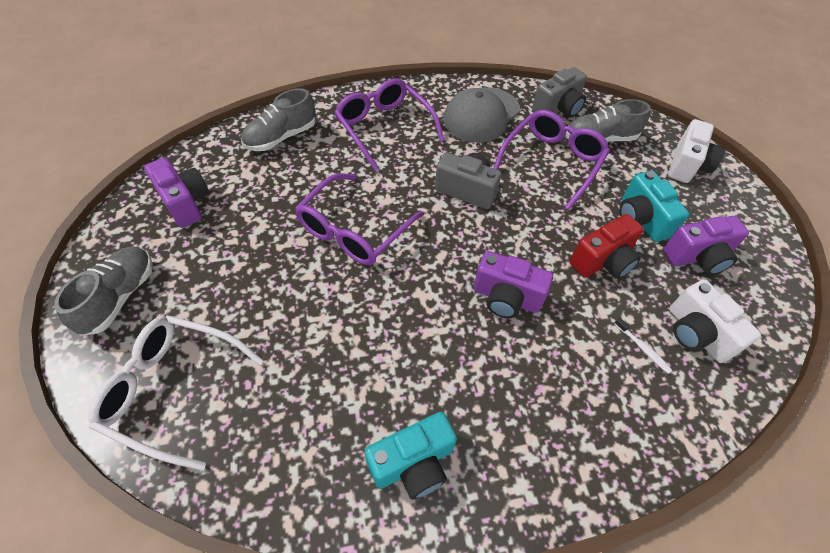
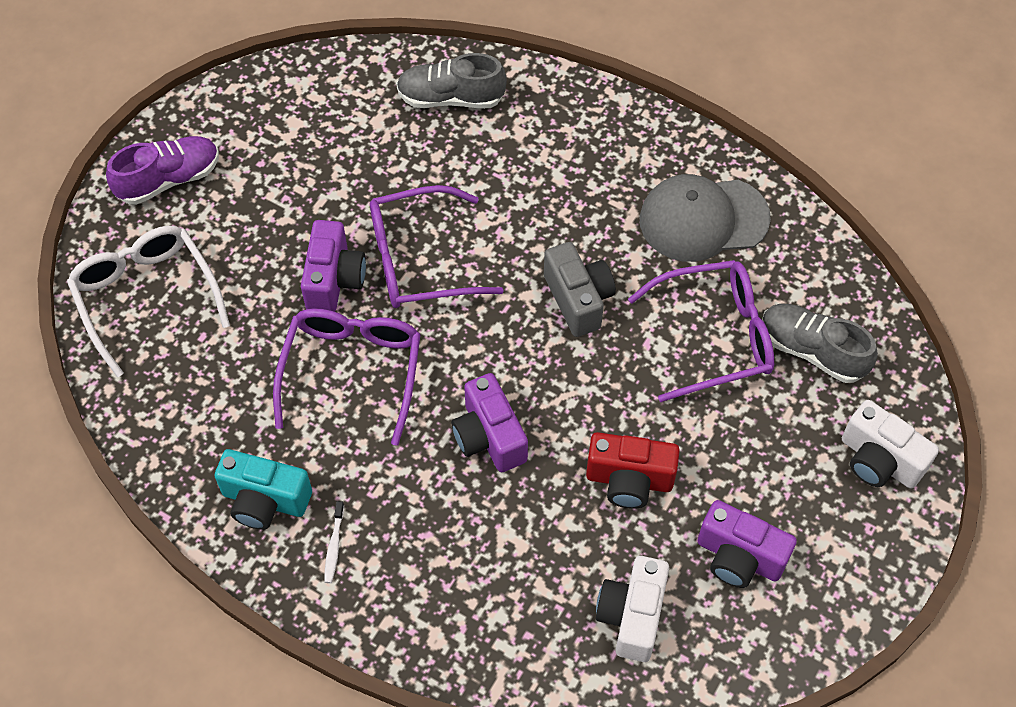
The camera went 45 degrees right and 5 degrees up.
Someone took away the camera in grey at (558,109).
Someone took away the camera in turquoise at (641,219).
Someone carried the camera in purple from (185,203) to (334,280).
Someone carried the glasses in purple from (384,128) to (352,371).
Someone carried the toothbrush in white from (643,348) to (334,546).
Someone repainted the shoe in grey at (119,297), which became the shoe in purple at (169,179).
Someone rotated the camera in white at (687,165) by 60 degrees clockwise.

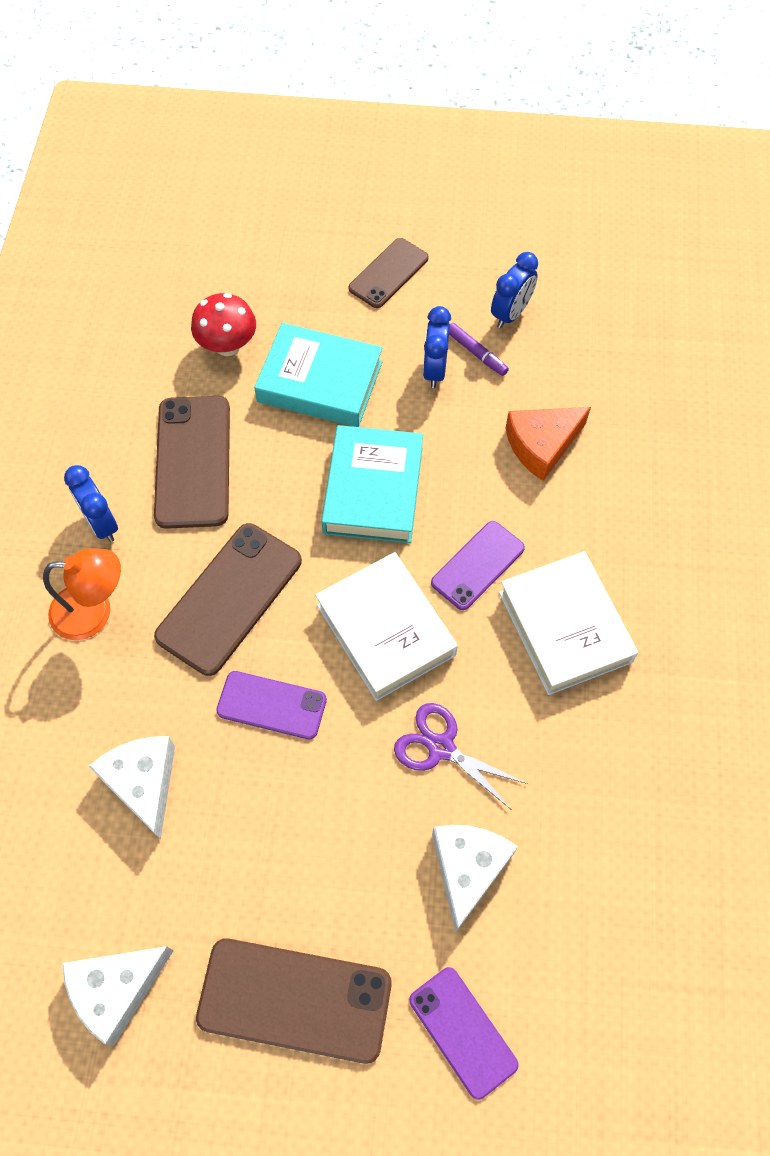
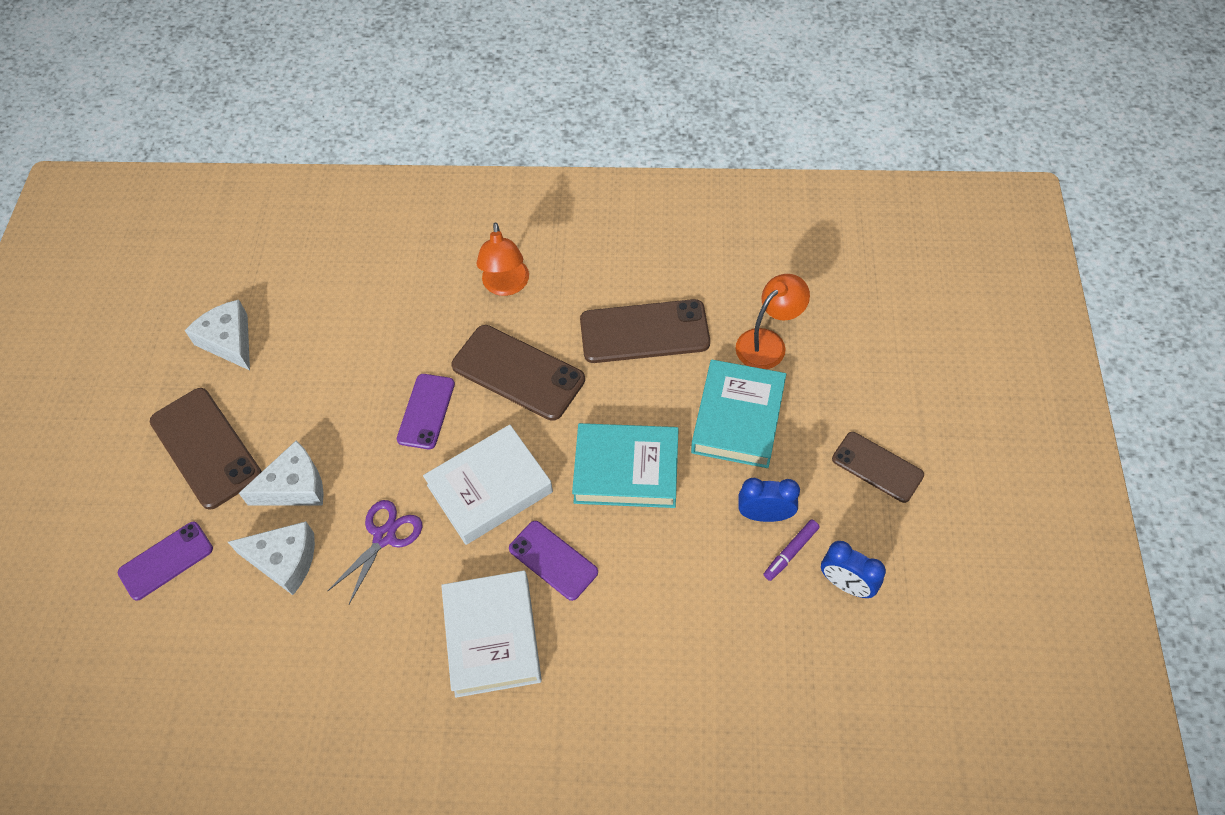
The camera went 90 degrees right and 5 degrees down.
Someone took away the clock in blue at (101,523).
Someone took away the cheese in orange at (541,445).
Someone carried the cheese in white from (143,783) to (294,486).
Someone swapped the mushroom in red at (228,345) for the lamp in orange at (768,342).
Someone rotated the phone in brown at (294,1000) by 45 degrees counterclockwise.
Someone rotated the book in white at (564,627) by 75 degrees counterclockwise.

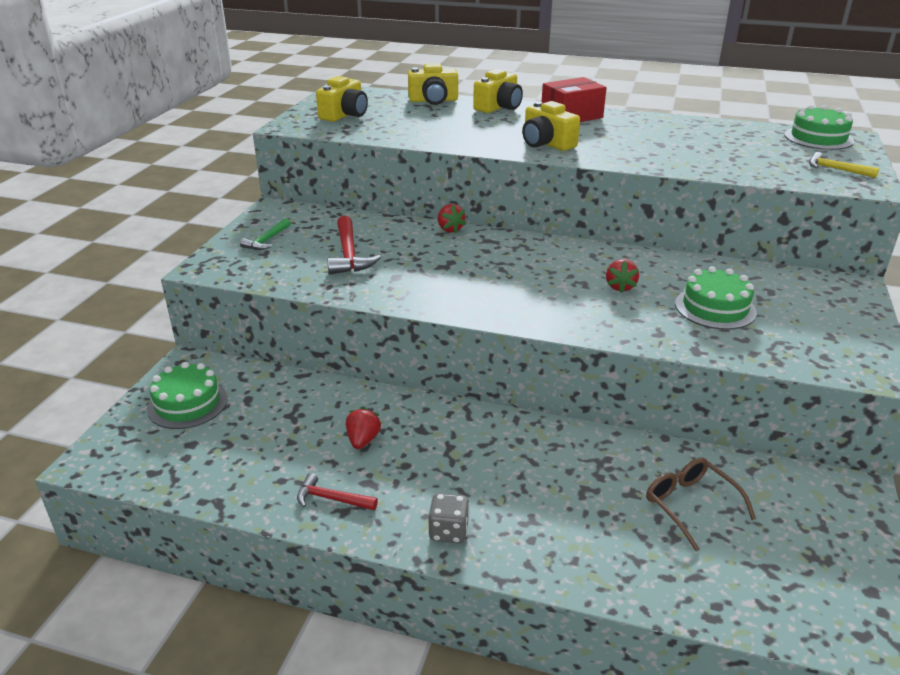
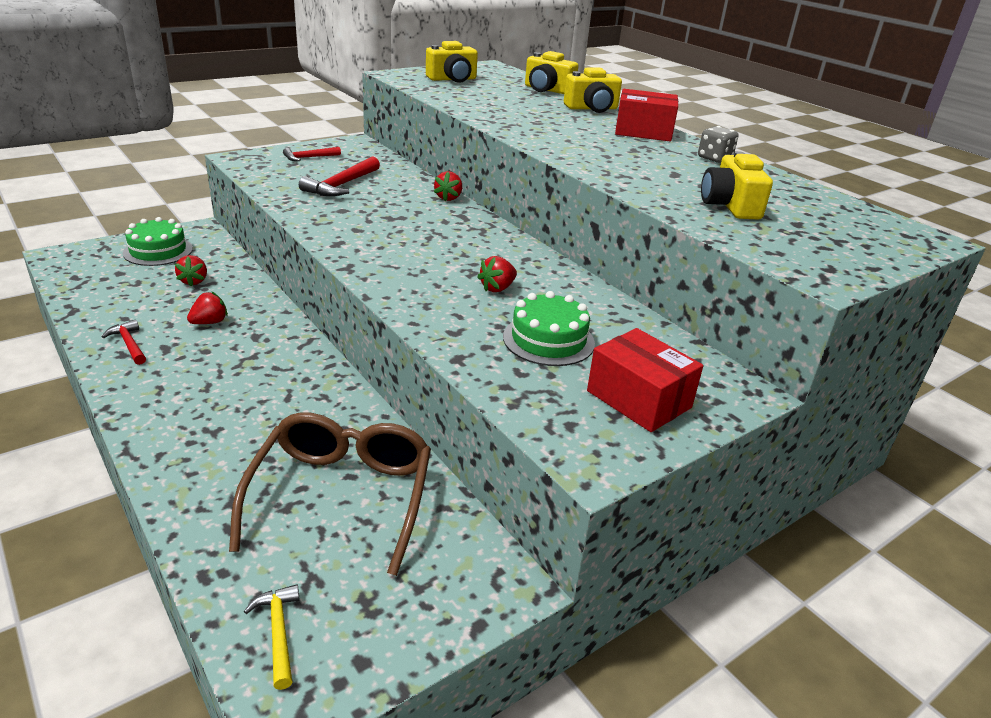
The camera went 35 degrees right and 0 degrees up.
Someone took away the cake in green at (818,138).
Someone put down the strawberry in red at (194,281).
Someone put down the box in red at (638,399).
Someone carried the dice in grey from (448,531) to (714,158).
Someone carried the camera in yellow from (546,144) to (730,206).
Someone carried the hammer in yellow from (836,169) to (278,632).
Someone repainted the hammer in green at (267,240), which became the hammer in red at (309,158).
Someone scaled the glasses in brown at (691,506) by 1.74.

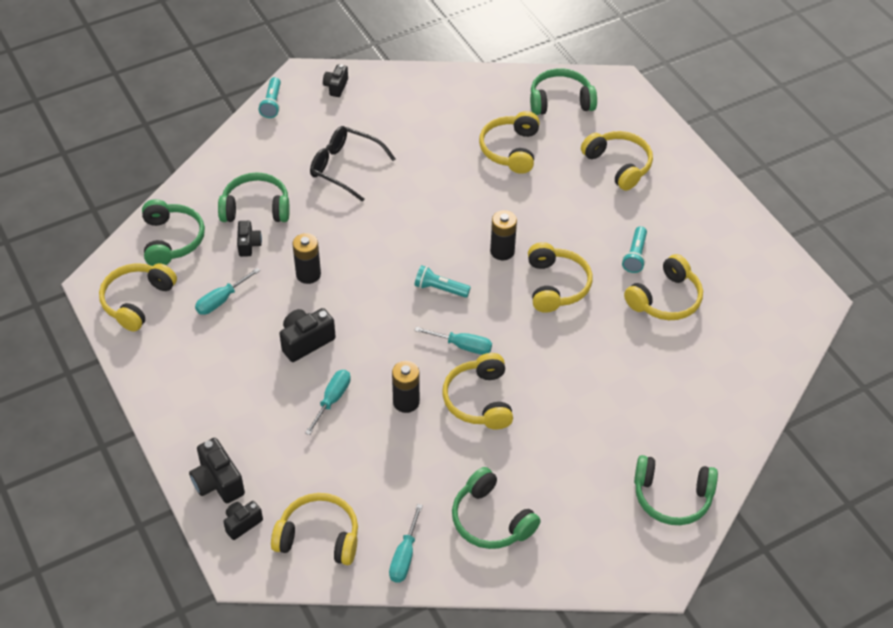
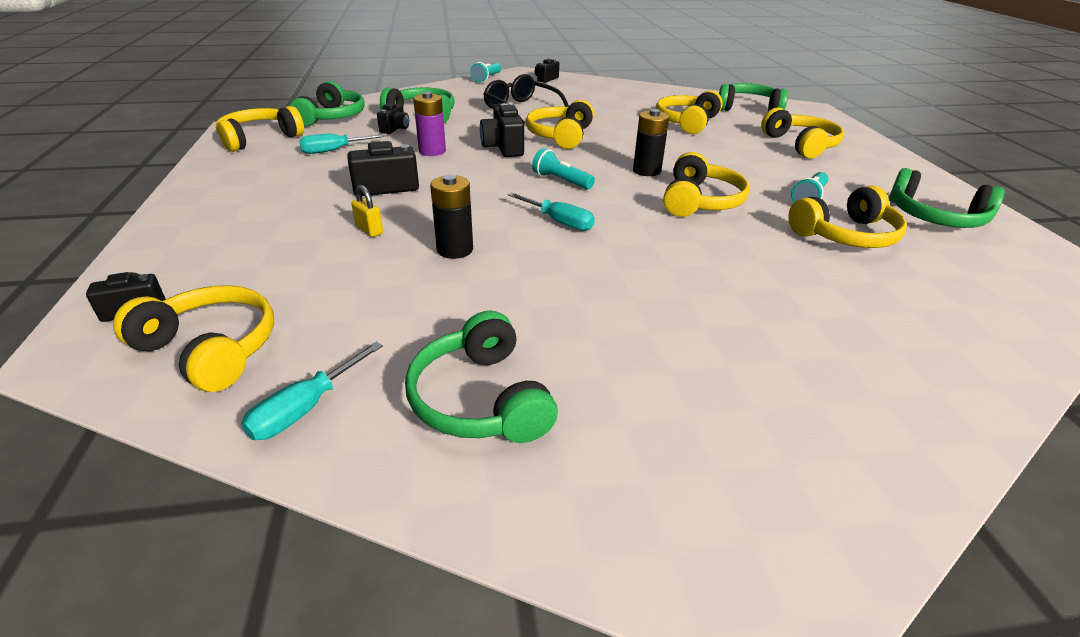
The camera went 20 degrees right and 15 degrees down.
Someone carried the camera in black from (218,482) to (503,148).
Someone carried the headphones in yellow from (479,400) to (560,136).
Someone carried the headphones in green from (672,497) to (935,217).
Someone swapped the screwdriver in turquoise at (332,400) for the padlock in yellow at (369,230).
Someone repainted the battery in black at (308,274), which became the battery in purple at (432,151).

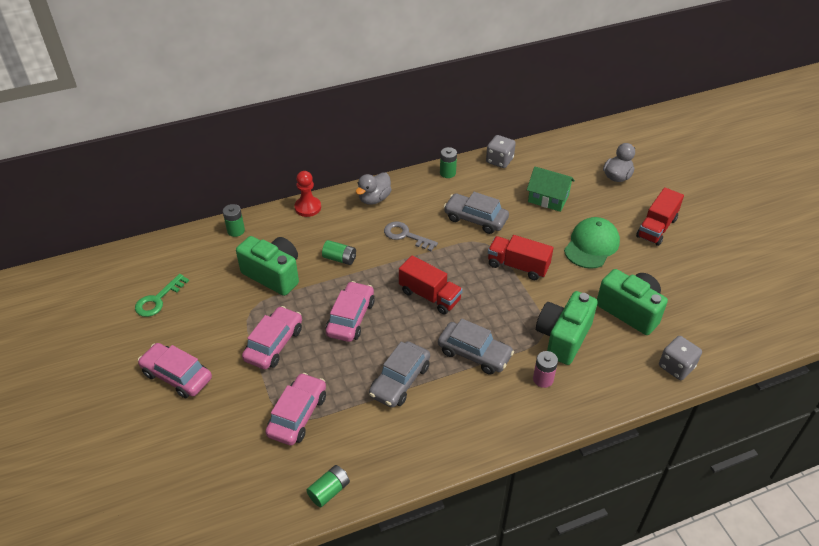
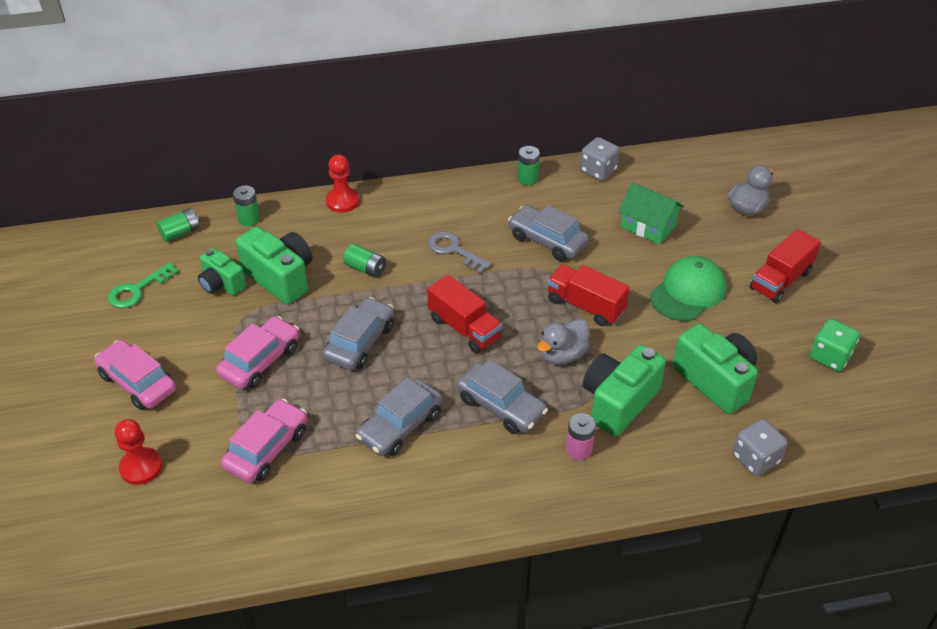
The camera went 10 degrees right and 0 degrees up.
Someone put down the pawn in red at (141,467).
Someone put down the camera in green at (221,284).
Someone put down the dice in green at (830,357).
Someone carried the battery in green from (329,491) to (180,232).
Someone carried the duck in grey from (374,199) to (562,355).
Someone repainted the car in pink at (350,318), which became the car in grey at (360,342).

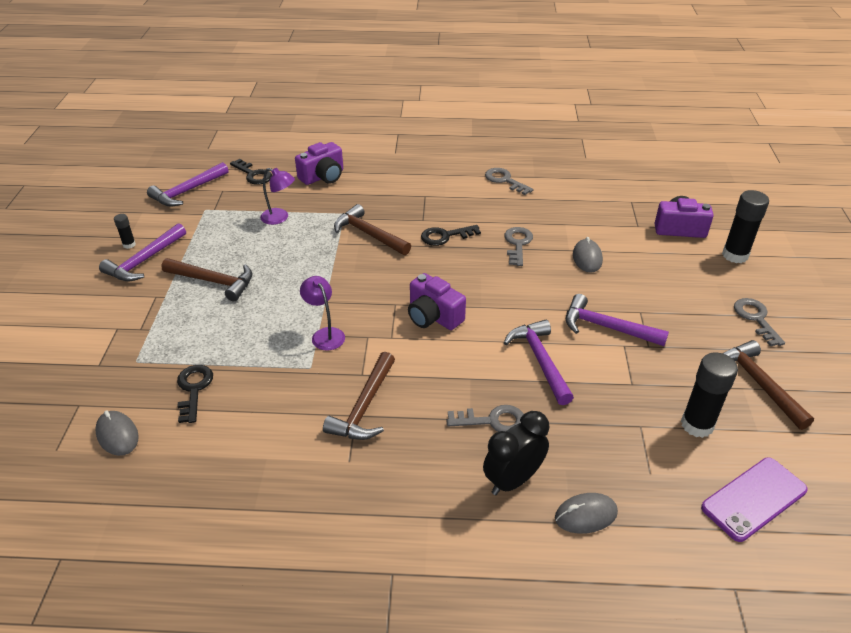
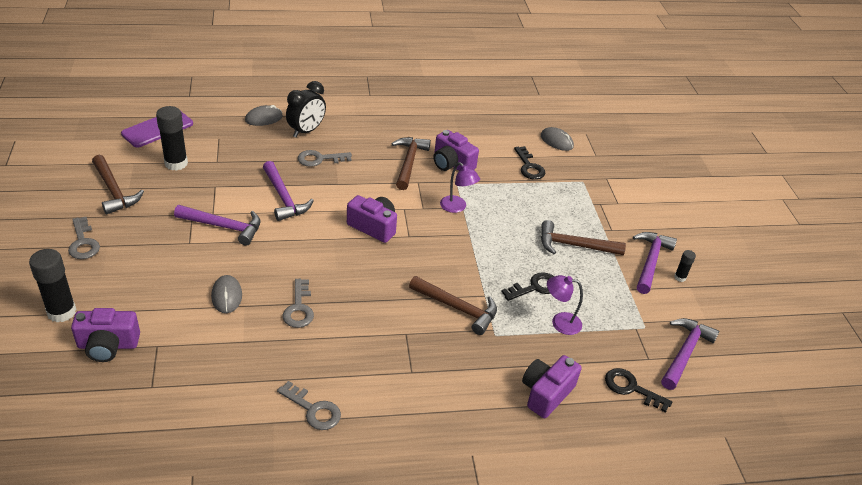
The camera went 165 degrees right and 0 degrees up.
Someone put down the camera in purple at (452,164).
Someone carried the key in black from (445,236) to (535,287).

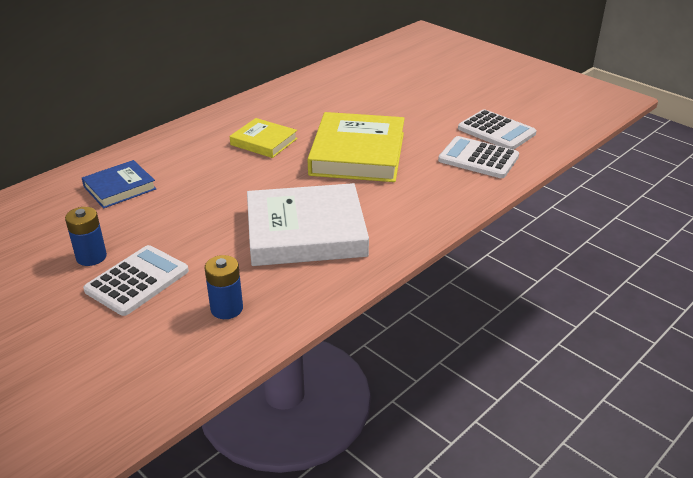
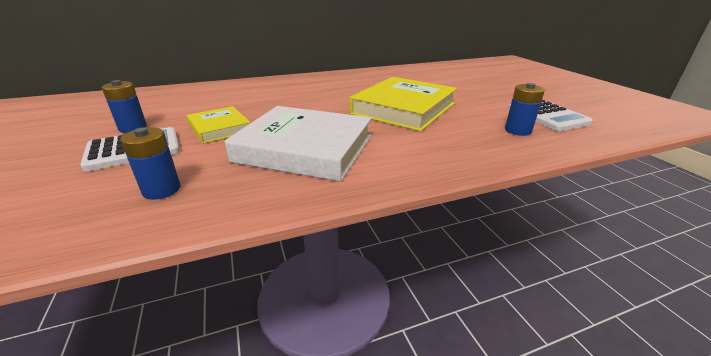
The camera went 25 degrees right and 5 degrees down.
Someone took away the book in blue at (119,188).
Someone carried the book in yellow from (264,142) to (219,128).
Someone swapped the calculator in white at (478,158) for the battery in blue at (518,130).

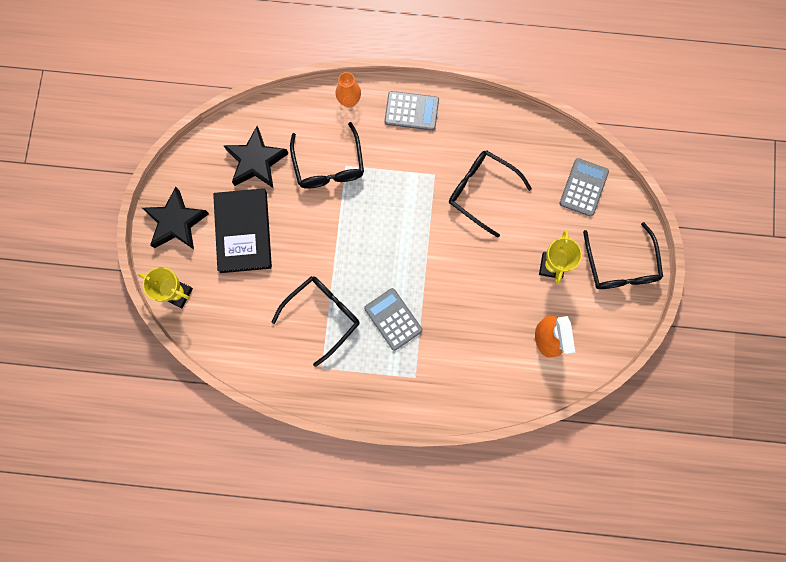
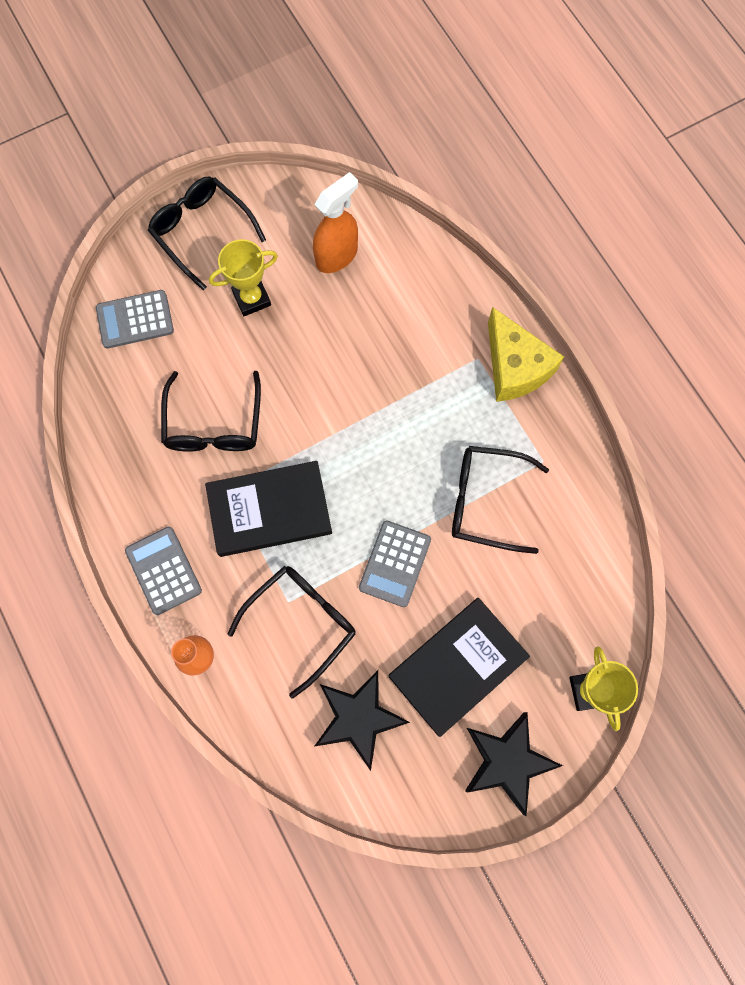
The camera went 125 degrees left and 5 degrees down.
Someone put down the book in black at (269,510).
Someone put down the cheese in yellow at (515,367).
Someone carried the calculator in grey from (393,319) to (395,563).
Someone rotated the glasses in black at (620,265) by 90 degrees counterclockwise.

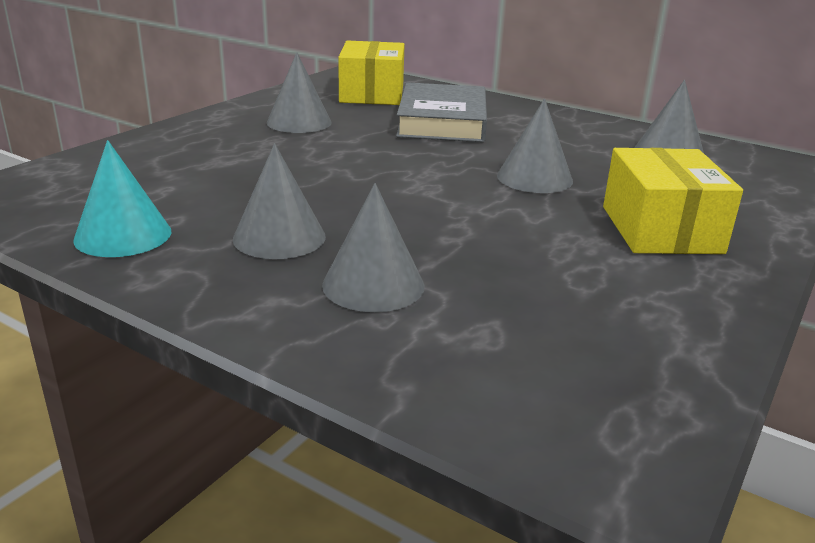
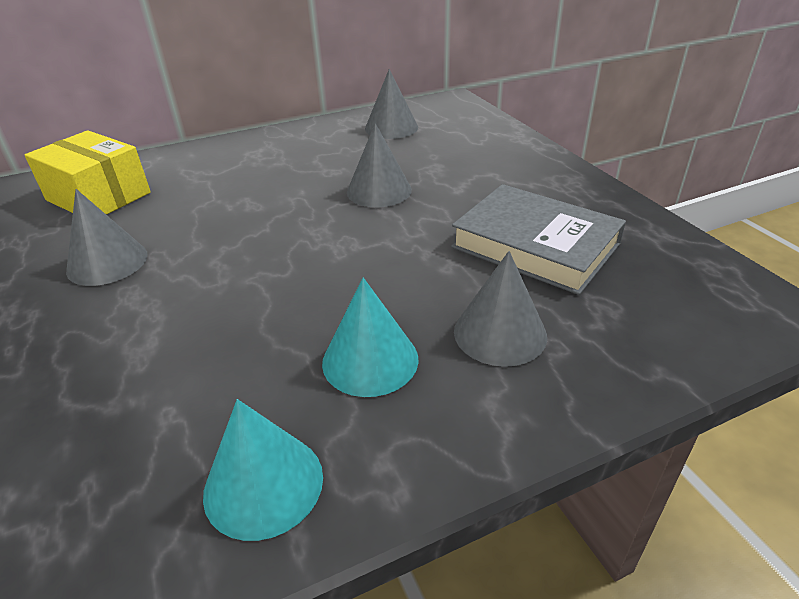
The camera went 55 degrees left and 10 degrees up.
Someone took away the box in yellow at (661,229).
Someone carried the book in grey from (442,121) to (535,245).
Someone repainted the cone in grey at (279,237), which became the cone in turquoise at (370,360).

